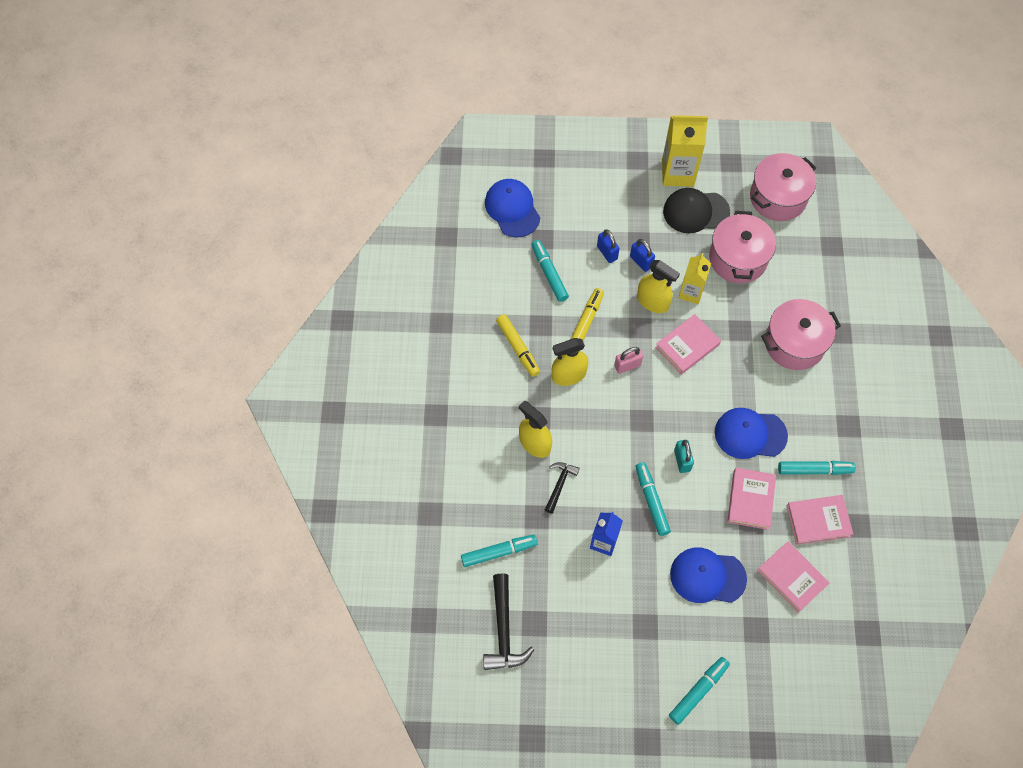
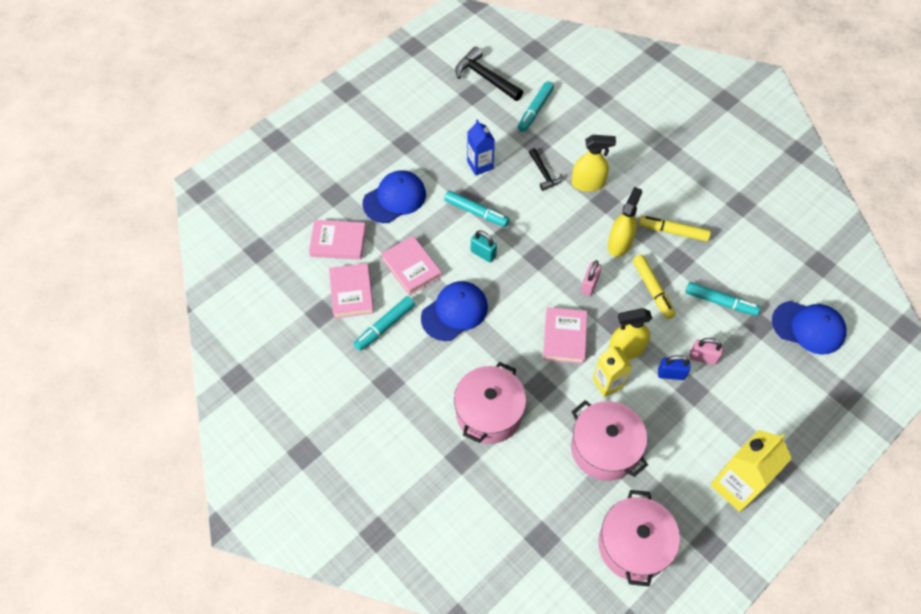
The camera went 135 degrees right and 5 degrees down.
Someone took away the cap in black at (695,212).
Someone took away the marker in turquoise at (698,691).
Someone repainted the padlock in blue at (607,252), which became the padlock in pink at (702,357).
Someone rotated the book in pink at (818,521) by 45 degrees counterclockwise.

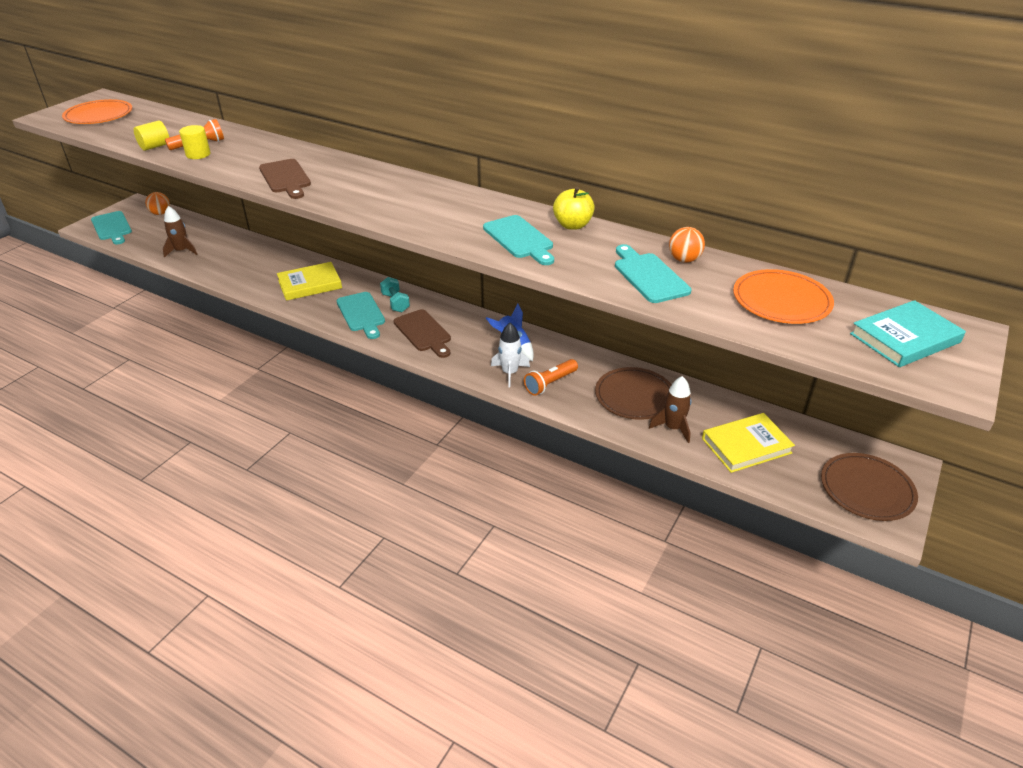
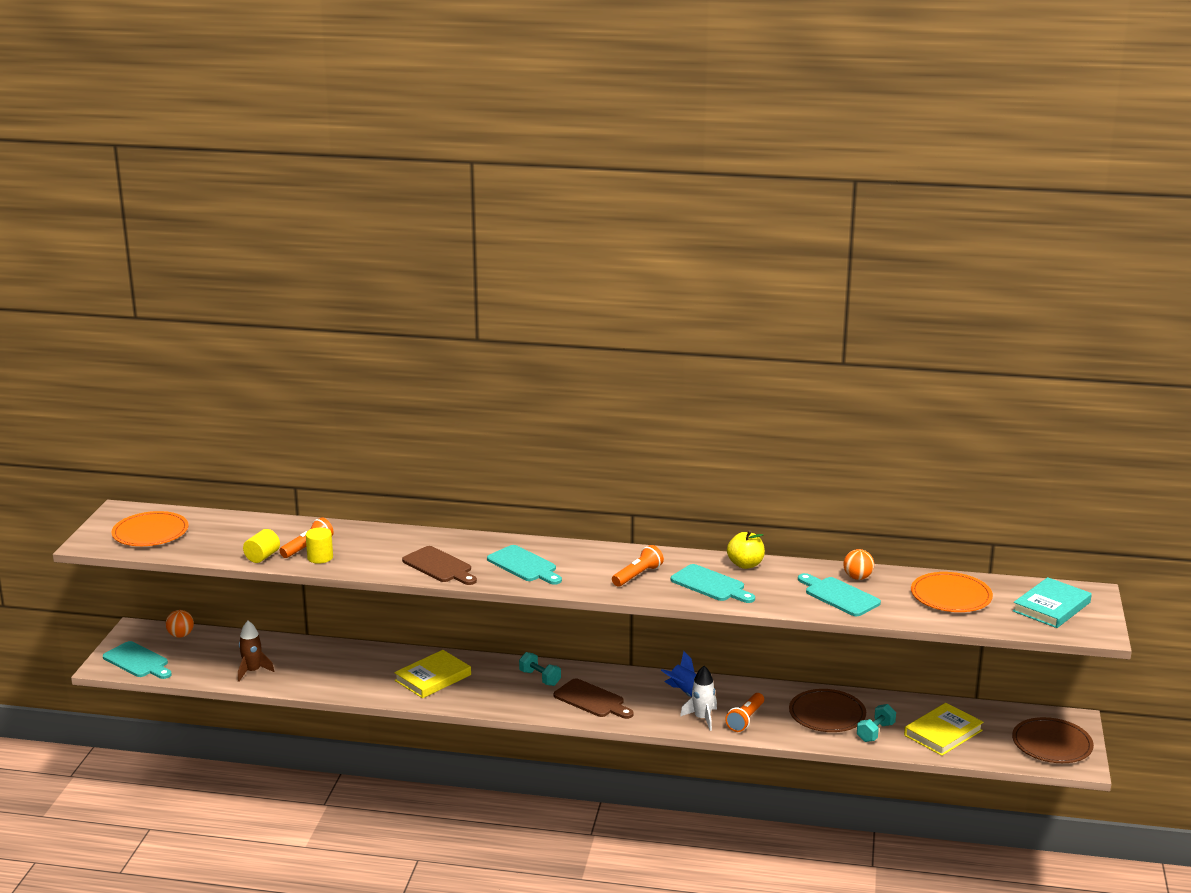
The camera went 20 degrees left and 15 degrees down.
Someone put down the flashlight in orange at (637,575).
Someone carried the cutting board in turquoise from (361,314) to (524,565).
Someone swapped the rocket in brown at (673,428) for the dumbbell in turquoise at (875,732).

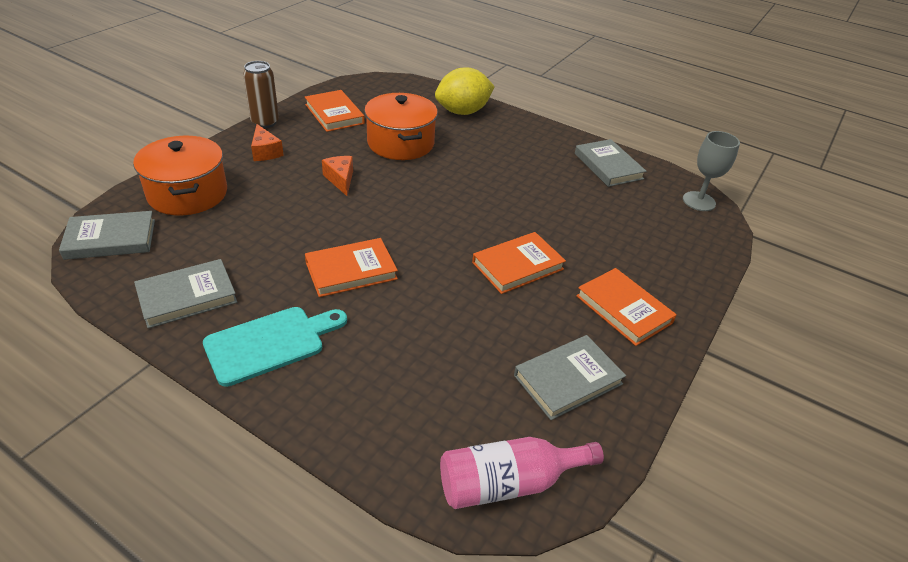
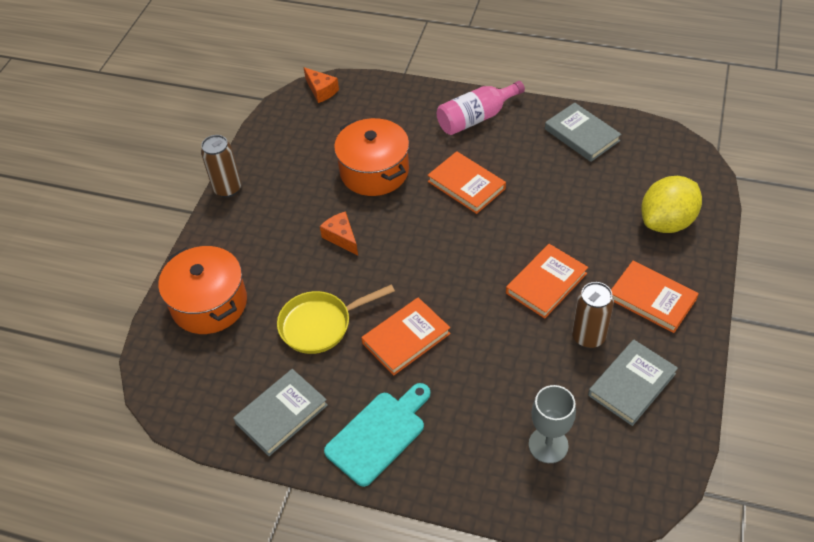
The camera went 10 degrees left and 10 degrees up.
Someone took away the book in grey at (110,239).
Someone put down the pan in yellow at (320,325).
Someone put down the can in brown at (588,336).
Someone carried the cheese in orange from (265,152) to (321,91).
Someone carried the book in orange from (334,114) to (466,185).
Someone carried the lemon in yellow from (463,112) to (667,222).
Someone carried the bottle in pink from (508,483) to (476,118).
Someone carried the goblet in grey from (699,201) to (548,445).

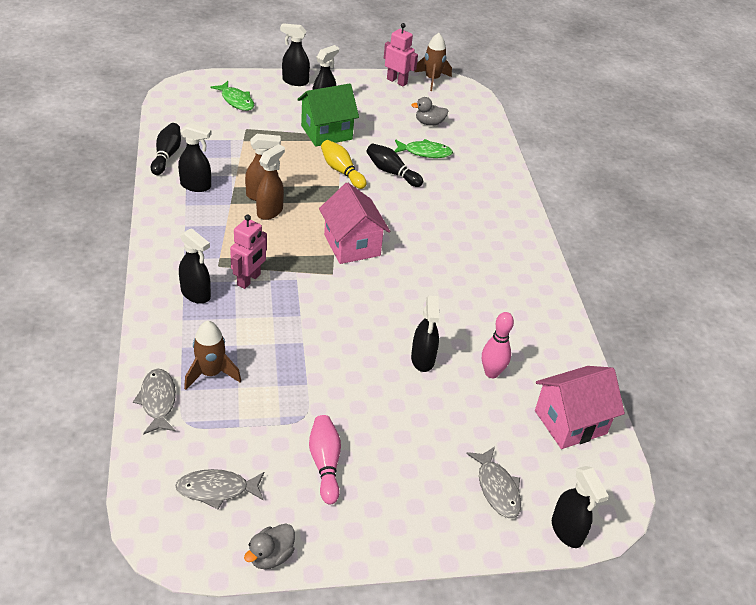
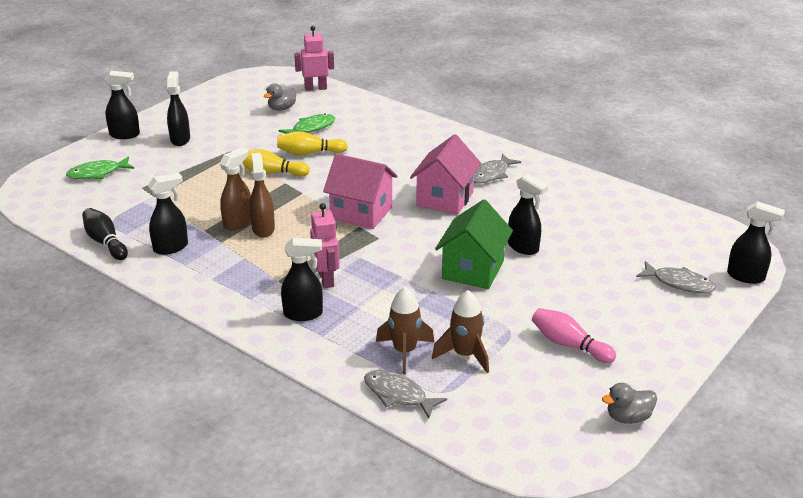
The camera went 40 degrees left and 10 degrees down.
Someone took away the bowling pin in pink at (491,373).
Someone carried the fish in grey from (217,489) to (490,174).
Someone carried the house in green from (326,132) to (473,270).
Someone carried the robot in pink from (397,81) to (315,88).
Someone carried the rocket in brown from (432,79) to (465,355).
Someone carried the house in pink from (570,422) to (445,199).
Someone repainted the bowling pin in black at (391,172), which became the bowling pin in yellow at (309,153).
Someone rotated the fish in green at (236,101) by 150 degrees clockwise.
Someone rotated the duck in grey at (271,556) by 75 degrees clockwise.
Someone rotated the spray bottle in black at (295,81) by 150 degrees counterclockwise.

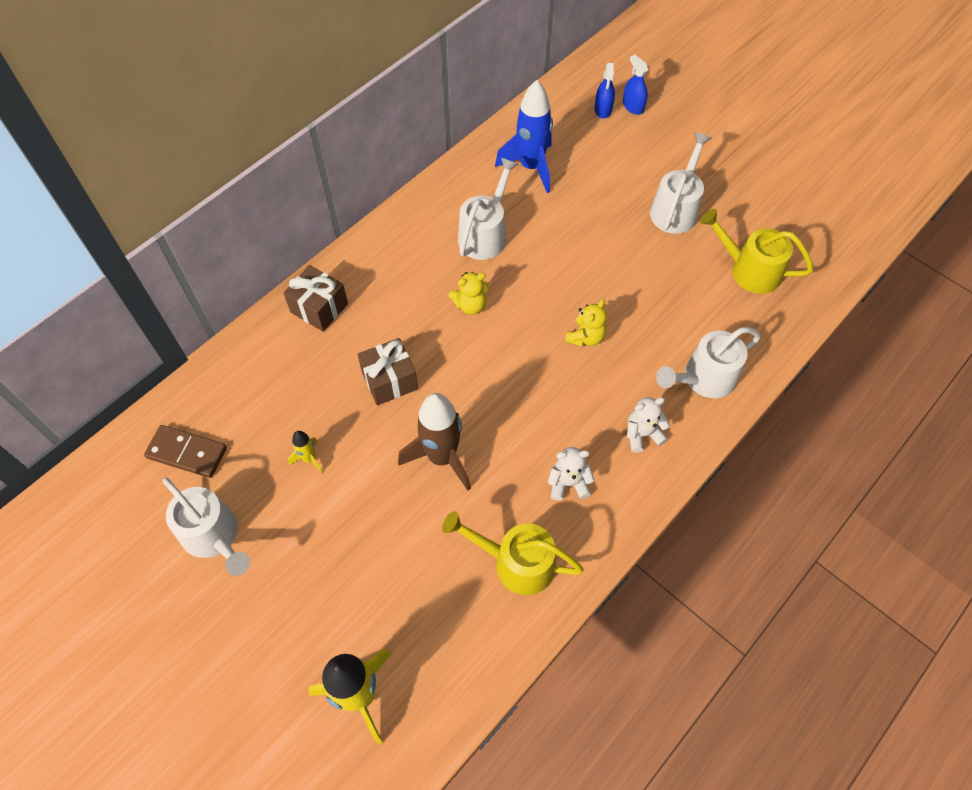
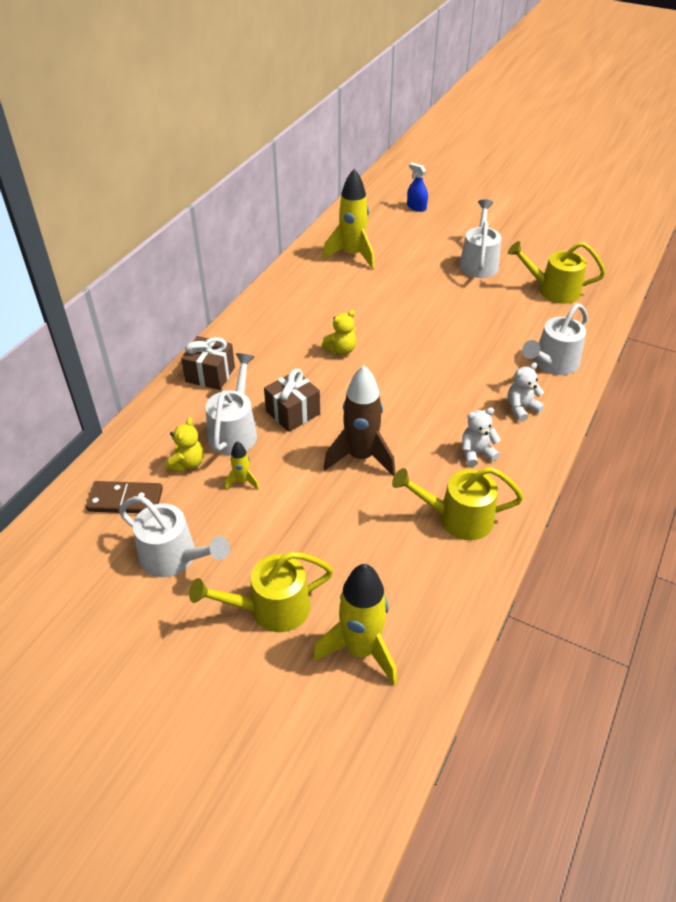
The camera went 15 degrees left and 15 degrees down.
Someone took away the spray bottle in blue at (603,109).
Someone put down the watering can in yellow at (270,608).
Someone carried the watering can in white from (485,234) to (234,430).
Someone carried the teddy bear in yellow from (585,337) to (187,463).
Someone repainted the rocket in blue at (531,167), which became the rocket in yellow at (352,255).

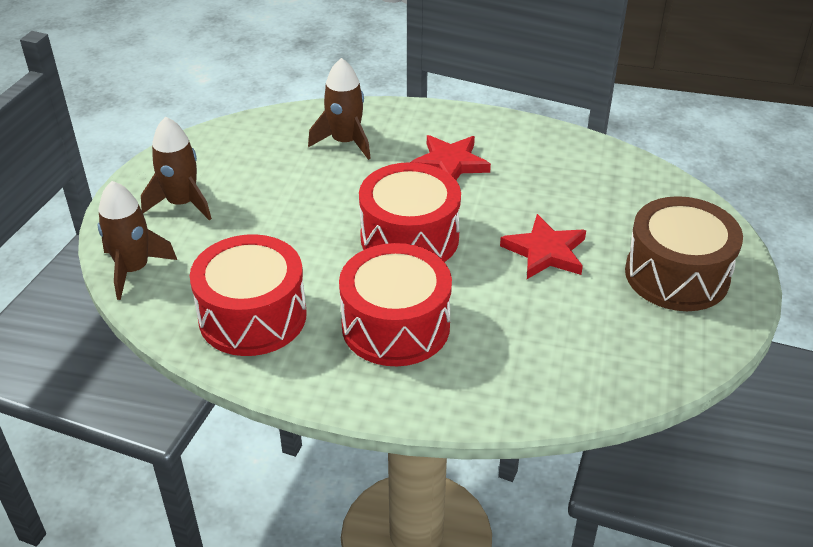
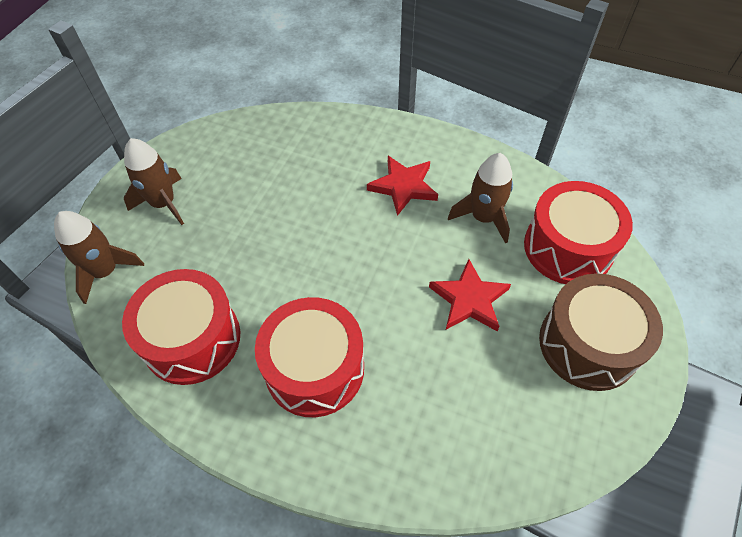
The camera went 10 degrees right and 15 degrees up.
Someone carried the rocket in brown from (345,142) to (483,218).
Someone carried the drum in red from (409,238) to (568,248).

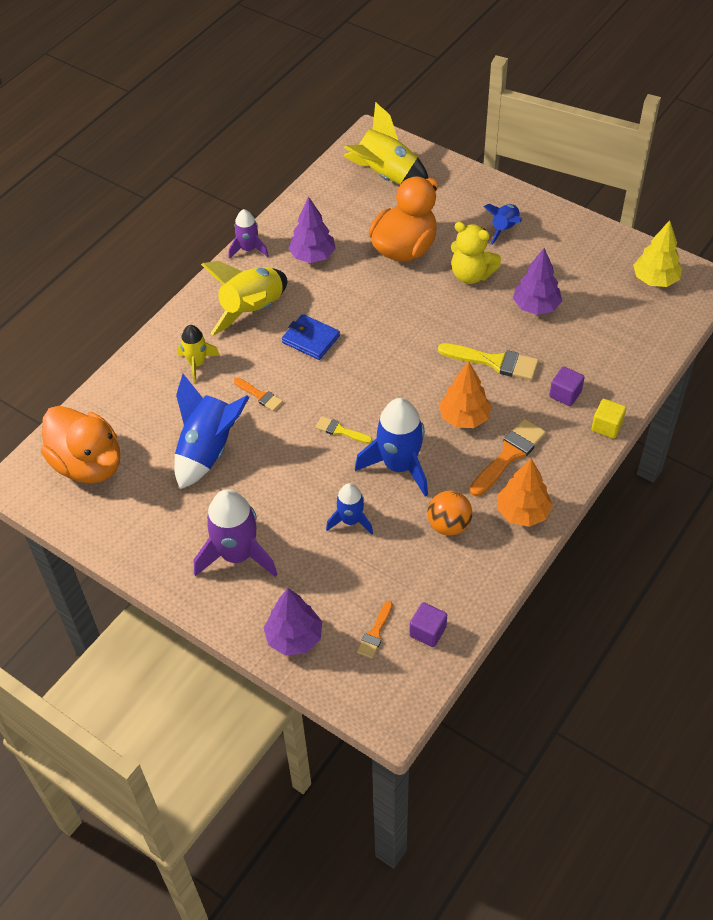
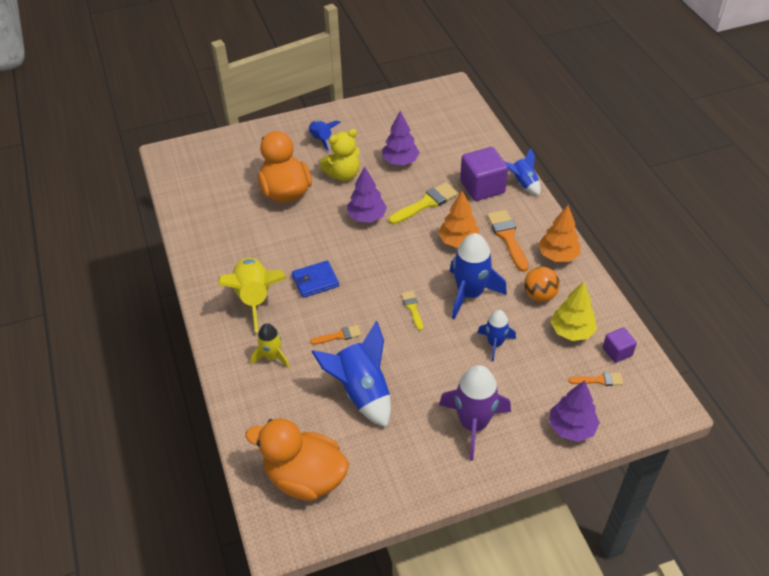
The camera went 55 degrees left and 5 degrees down.
Someone took away the rocket in purple at (248,249).
Someone took away the rocket in yellow at (385,176).
Someone carried the tree in purple from (312,256) to (366,217).
Someone carried the tree in yellow from (655,280) to (572,331).
Someone swapped the cube in yellow at (607,426) for the rocket in blue at (523,183).
Someone rotated the duck in orange at (88,464) by 150 degrees counterclockwise.
Someone rotated the brush in yellow at (340,431) by 105 degrees clockwise.
Someone rotated the brush in orange at (375,633) by 60 degrees counterclockwise.
Someone scaled the cube in purple at (565,394) by 1.85.

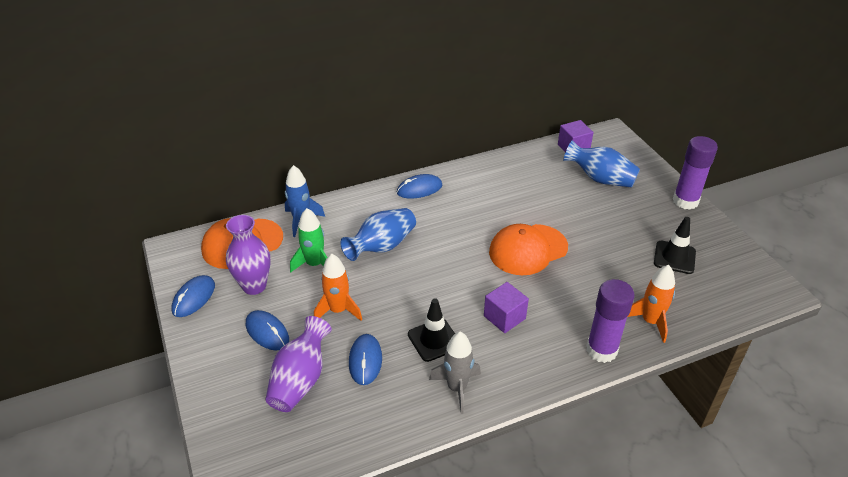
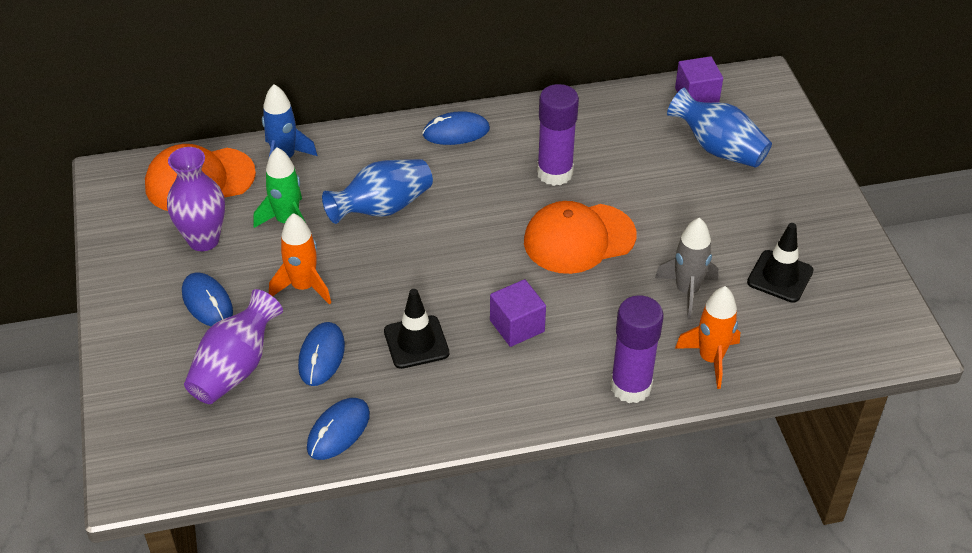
The camera went 10 degrees right and 5 degrees up.
Someone carried the mouse in blue from (194,298) to (338,431).
Someone carried the rocket in grey from (457,388) to (687,291).
Someone carried the glue stick in purple from (685,201) to (554,173).

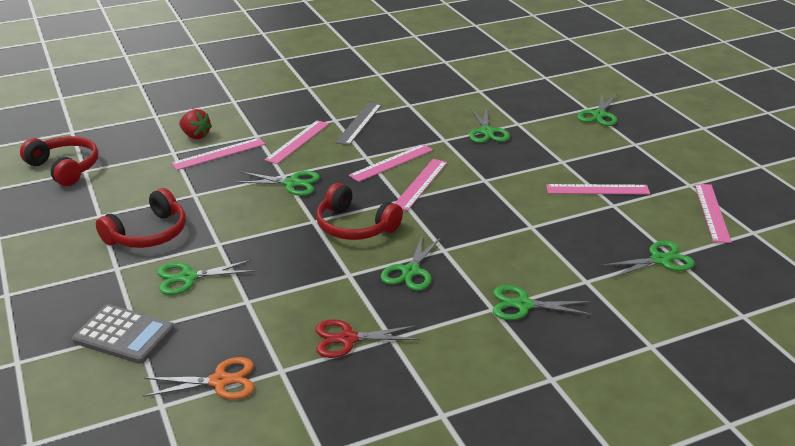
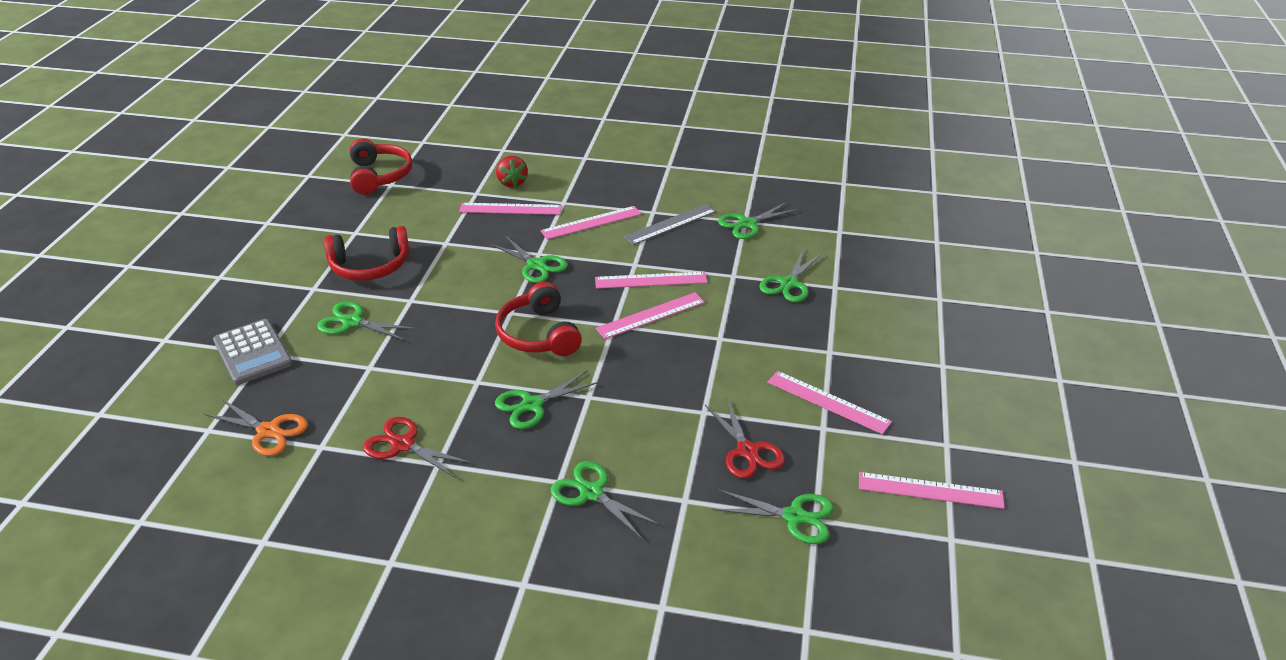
The camera went 35 degrees right and 5 degrees up.
Someone put down the scissors in red at (747,451).
Someone carried the scissors in green from (599,115) to (747,224).
Someone rotated the ruler in pink at (711,212) by 60 degrees clockwise.

